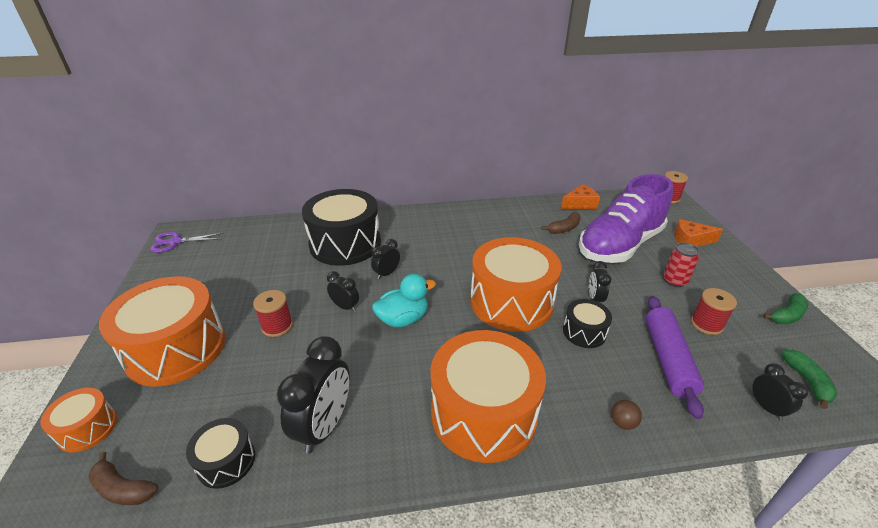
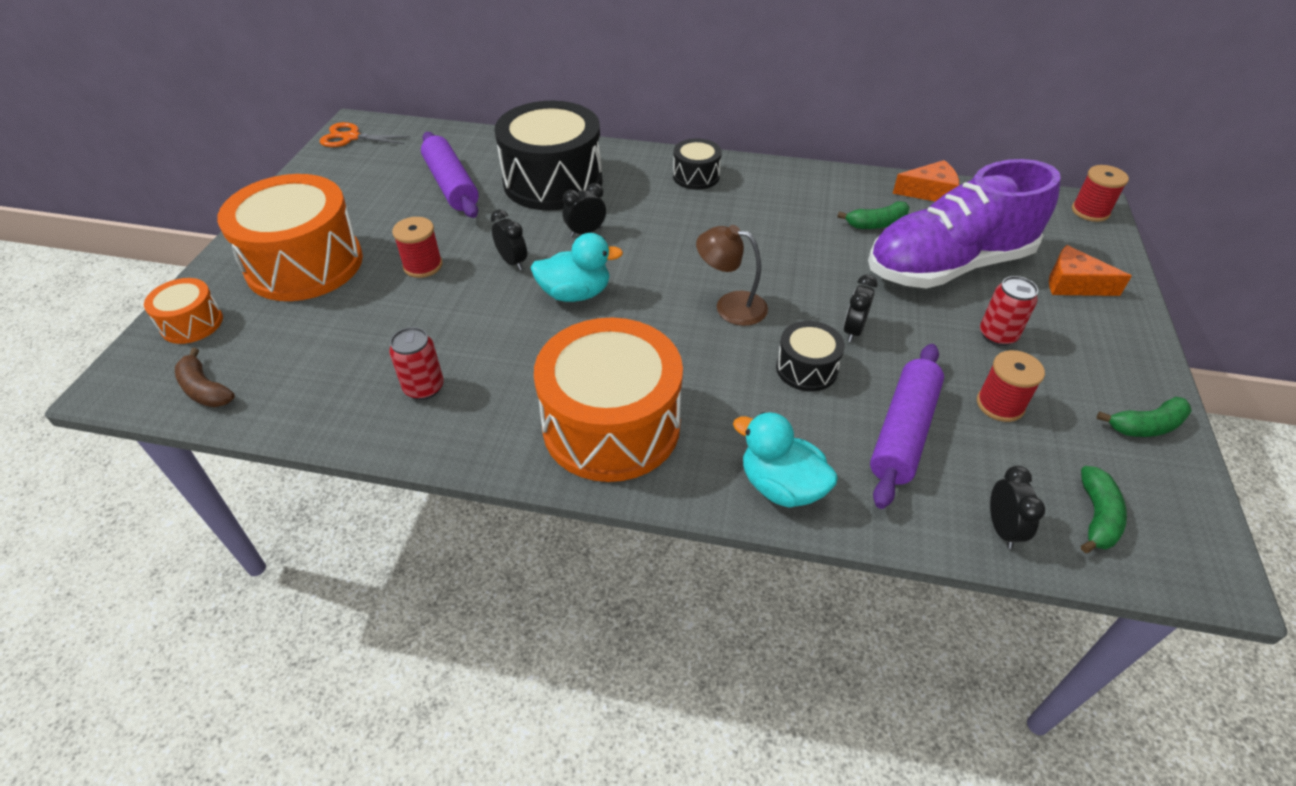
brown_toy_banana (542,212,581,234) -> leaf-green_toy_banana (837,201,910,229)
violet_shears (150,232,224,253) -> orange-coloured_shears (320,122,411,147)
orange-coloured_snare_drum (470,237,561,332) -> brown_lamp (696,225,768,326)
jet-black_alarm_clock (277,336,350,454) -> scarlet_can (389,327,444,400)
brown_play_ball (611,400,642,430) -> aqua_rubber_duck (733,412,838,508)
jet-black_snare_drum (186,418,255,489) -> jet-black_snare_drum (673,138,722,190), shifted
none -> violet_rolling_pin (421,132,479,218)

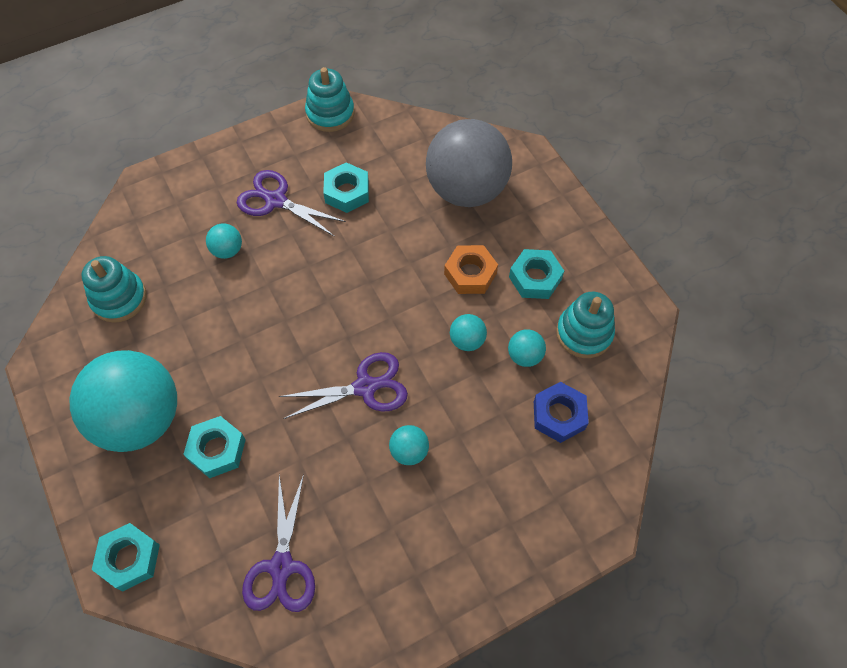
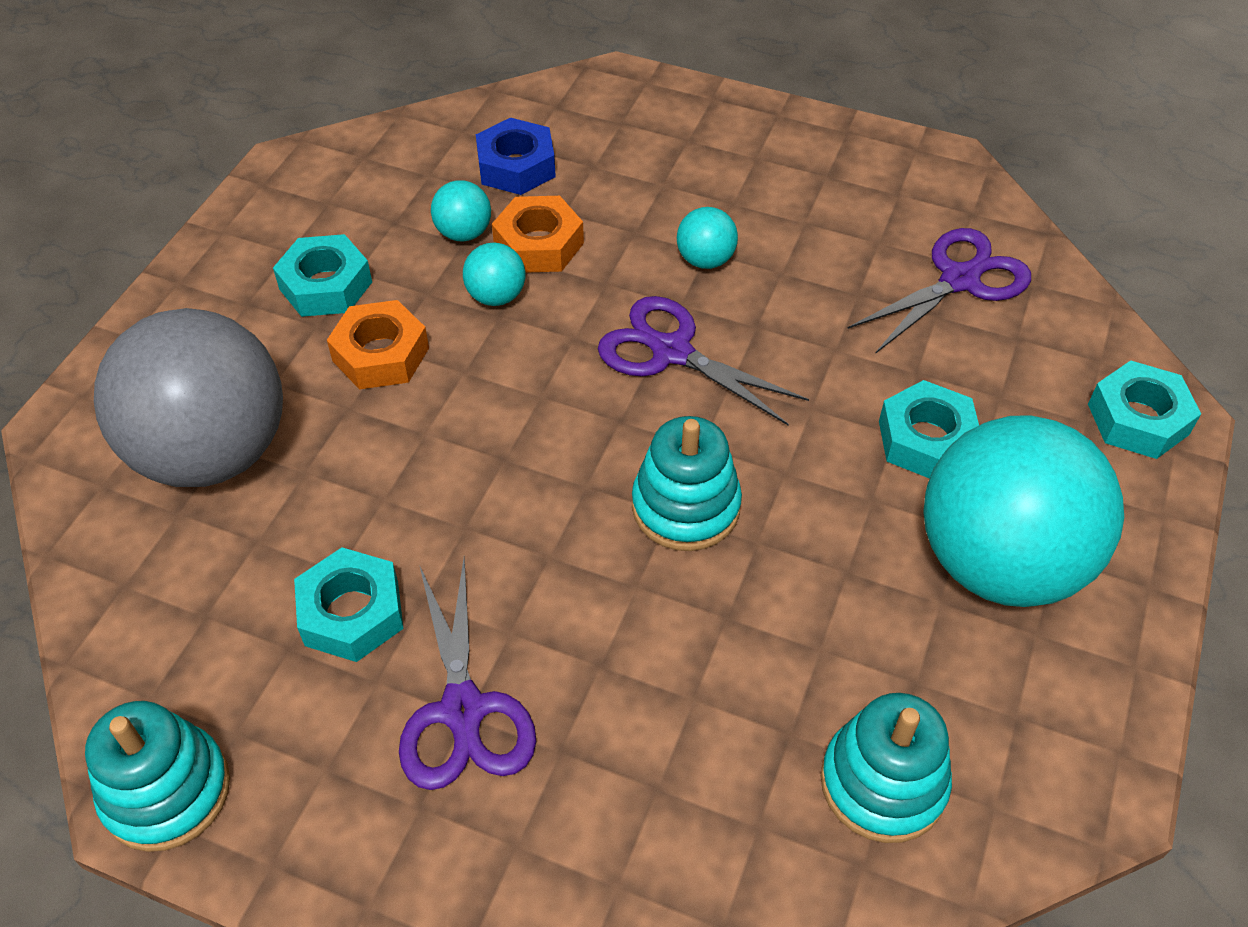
aqua_play_ball (206,223,242,259) -> none
aqua_stacking_toy (556,292,615,358) -> aqua_stacking_toy (632,416,742,551), shifted
none -> orange-coloured_nut (492,196,584,273)

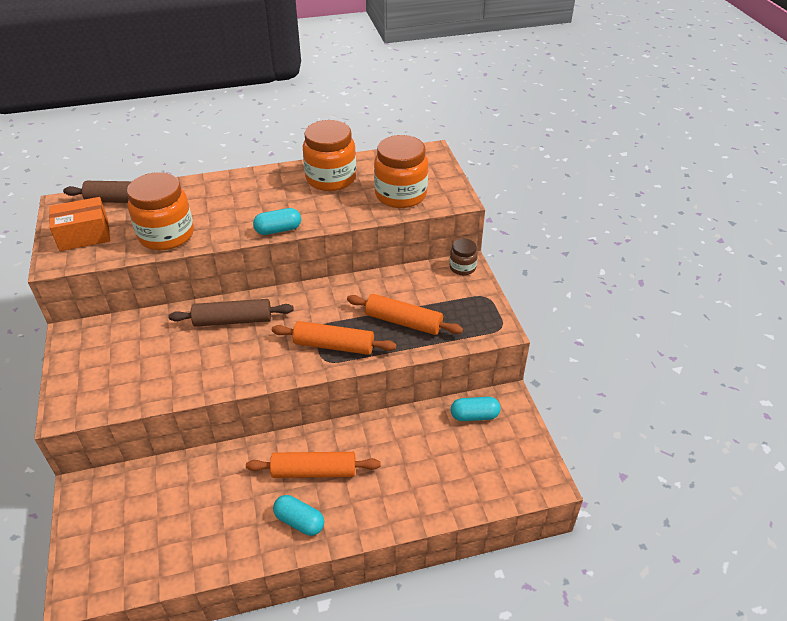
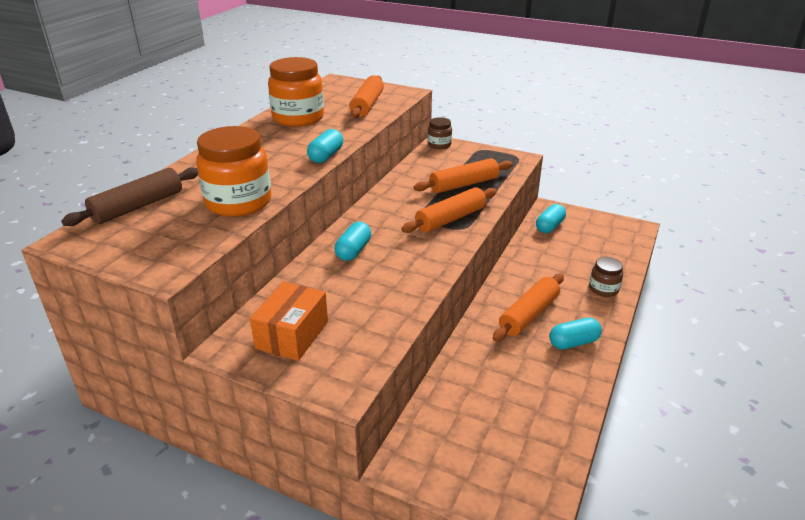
orange-coloured_jar (374,135,428,208) -> orange-coloured_rolling_pin (349,75,384,118)
orange-coloured_parcel (49,197,110,251) -> orange-coloured_parcel (250,282,328,361), shifted
brown_rolling_pin (168,299,294,327) -> aqua_pill_shape (335,222,371,261)
none -> brown_jar (589,257,623,297)

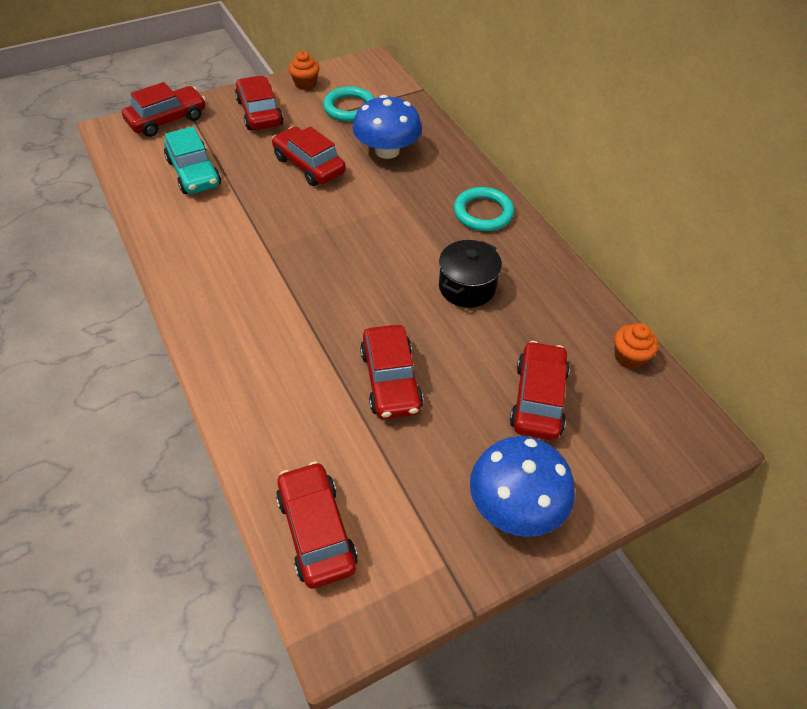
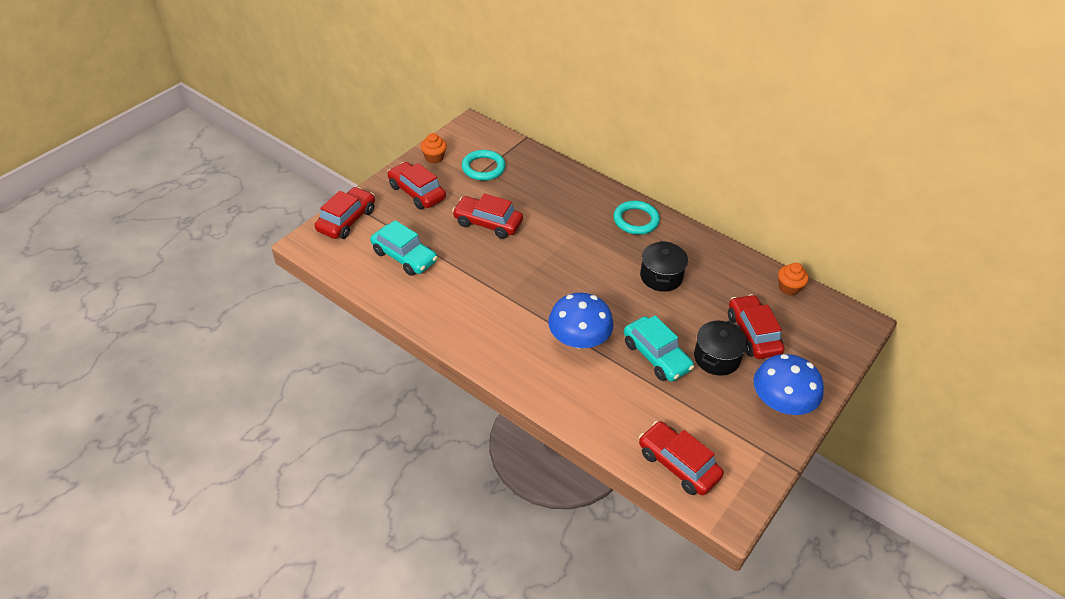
blue_mushroom (353,95,422,159) -> blue_mushroom (548,293,614,349), shifted
scarlet_automobile (360,325,423,419) -> aqua_automobile (624,315,694,382)
none -> jet-black_pot (694,321,748,376)

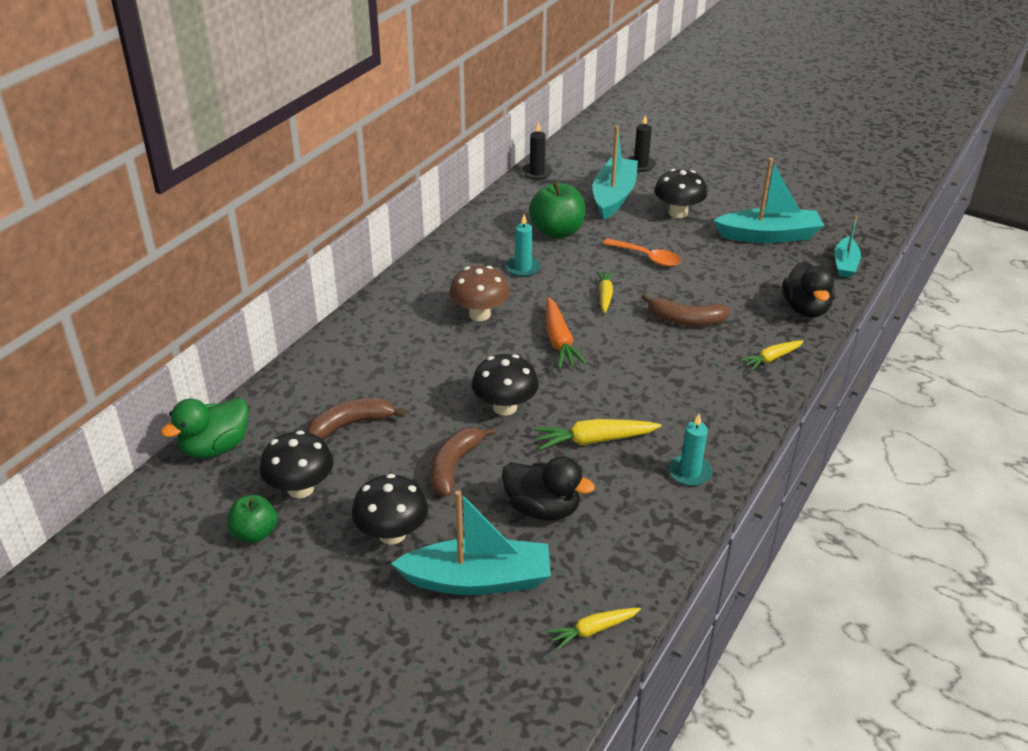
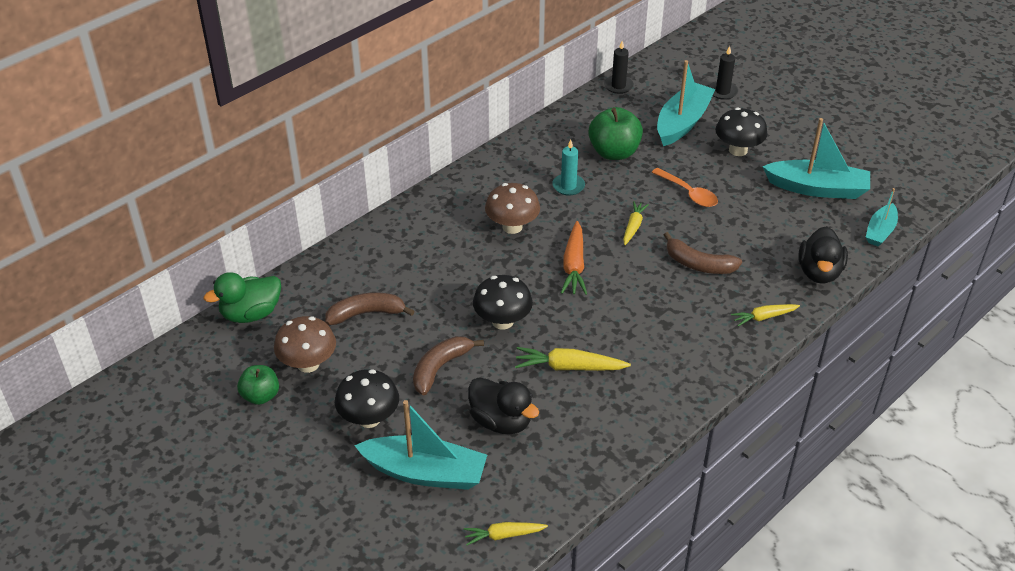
aqua_pillar_candle (668,414,713,486) -> none
jet-black_mushroom (259,430,334,498) -> brown_mushroom (274,316,336,373)

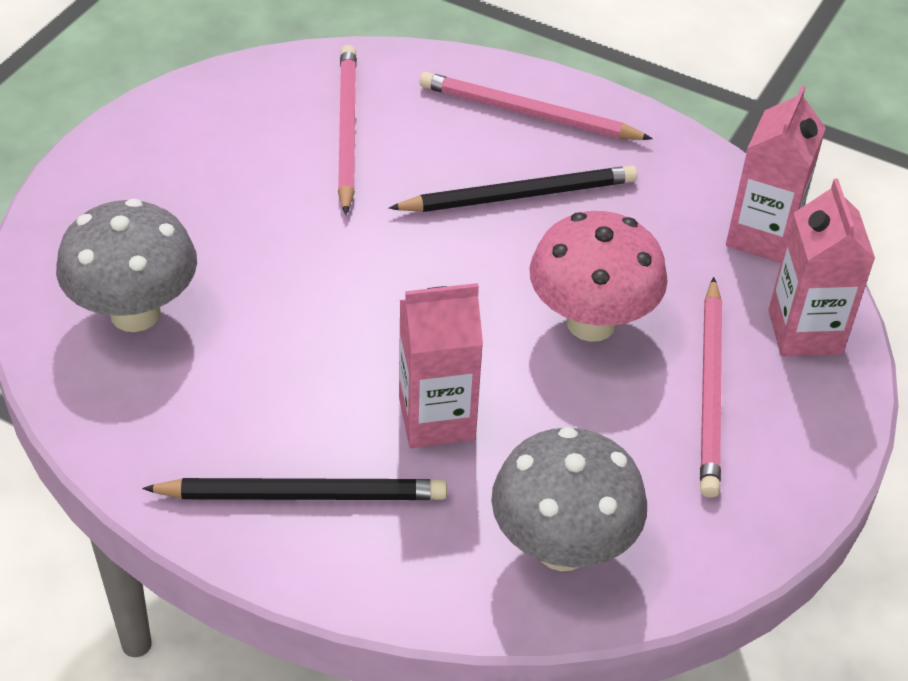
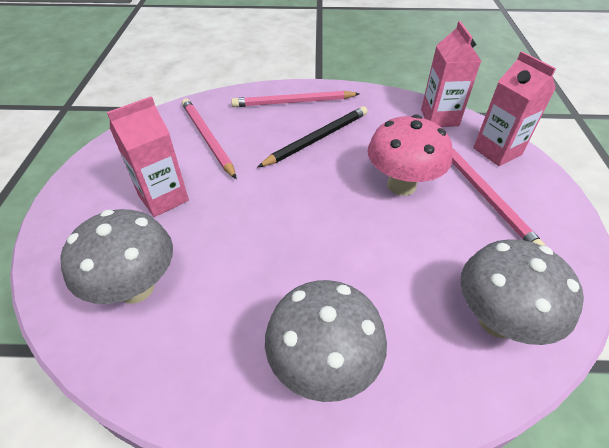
pink_juice_carton (399,283,483,448) -> pink_juice_carton (107,96,189,217), shifted
jet-black_pencil (142,478,447,500) -> ash-grey_mushroom (265,280,387,402)

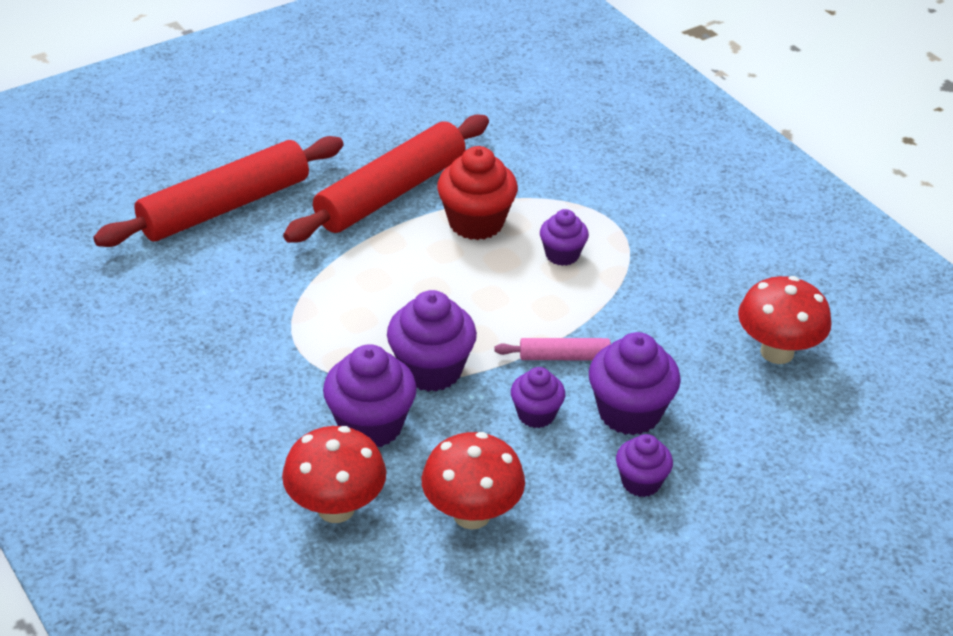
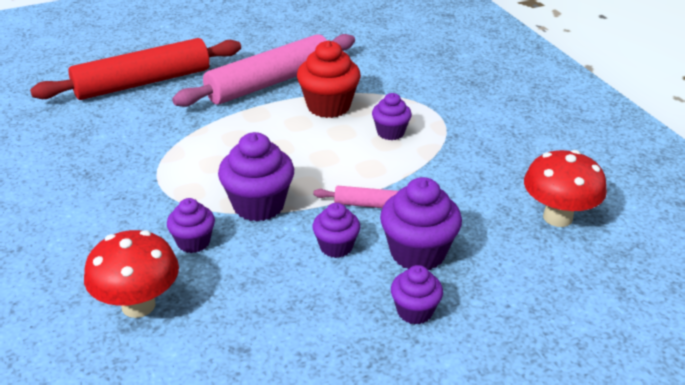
scarlet_rolling_pin (283,115,489,243) -> pink_rolling_pin (172,34,355,107)
violet_muffin (323,344,417,447) -> violet_muffin (167,198,215,253), x0.60
scarlet_mushroom (422,432,525,529) -> none

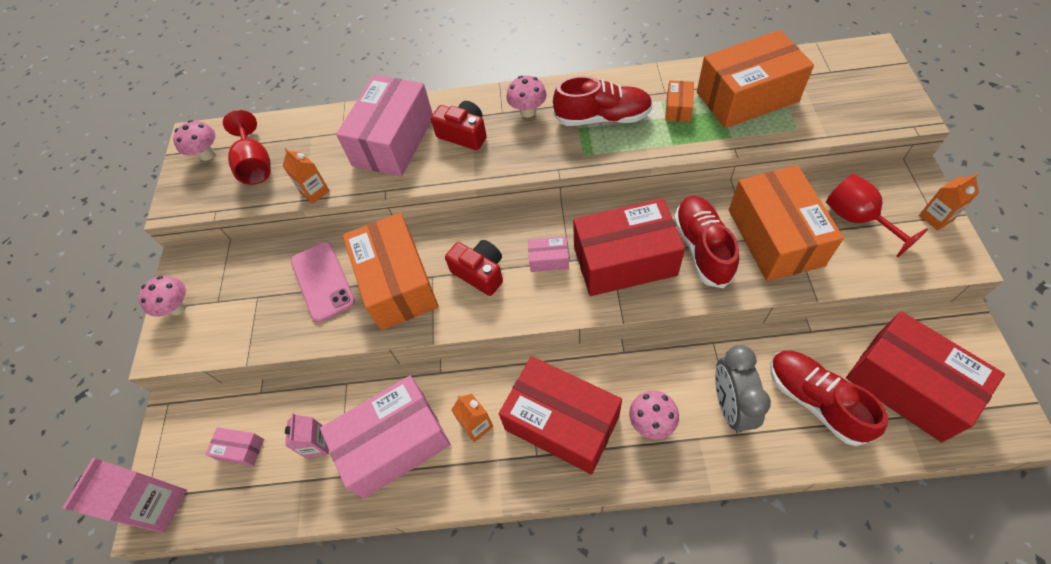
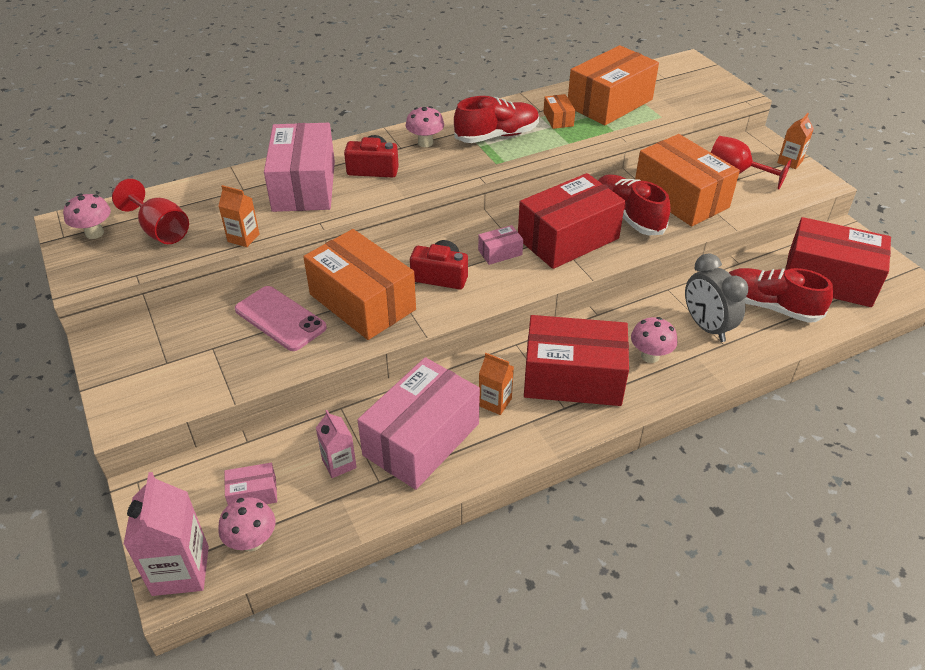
pink_mushroom (139,276,186,317) -> pink_mushroom (218,497,275,552), shifted

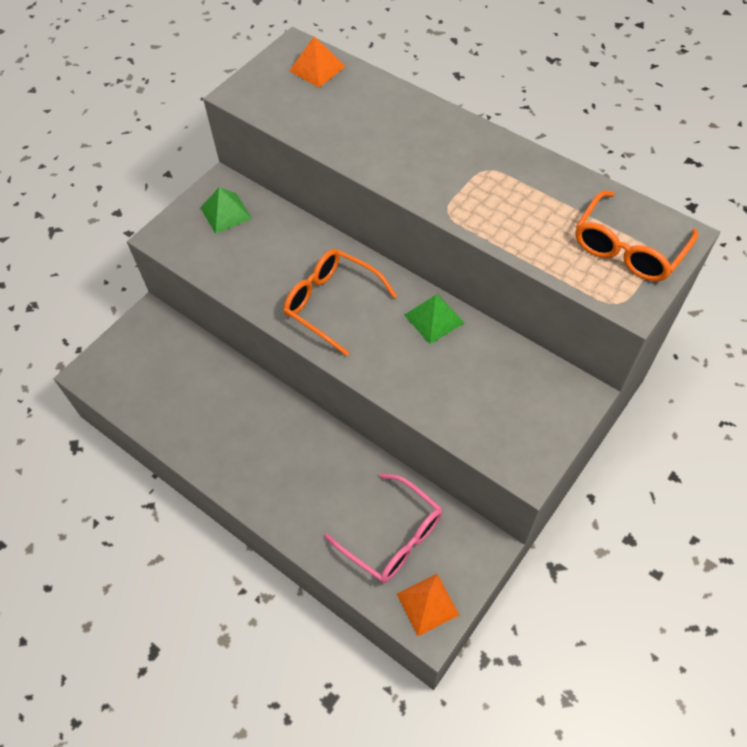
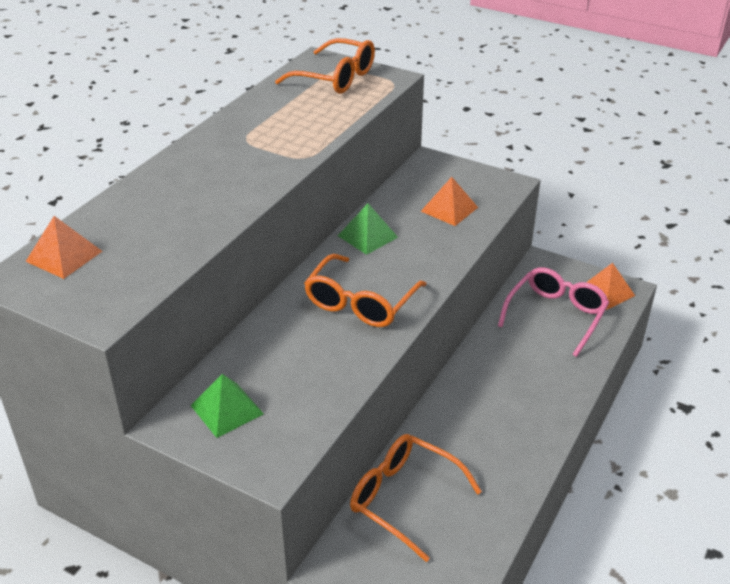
none -> orange-coloured_solid_pyramid (421,177,478,226)
none -> orange-coloured_glasses (350,434,482,562)

